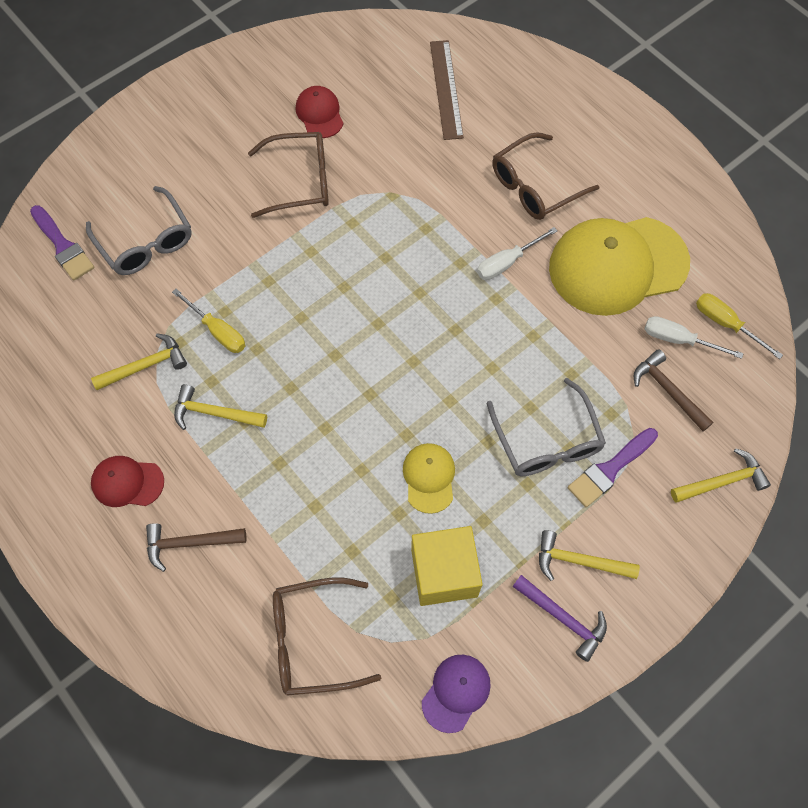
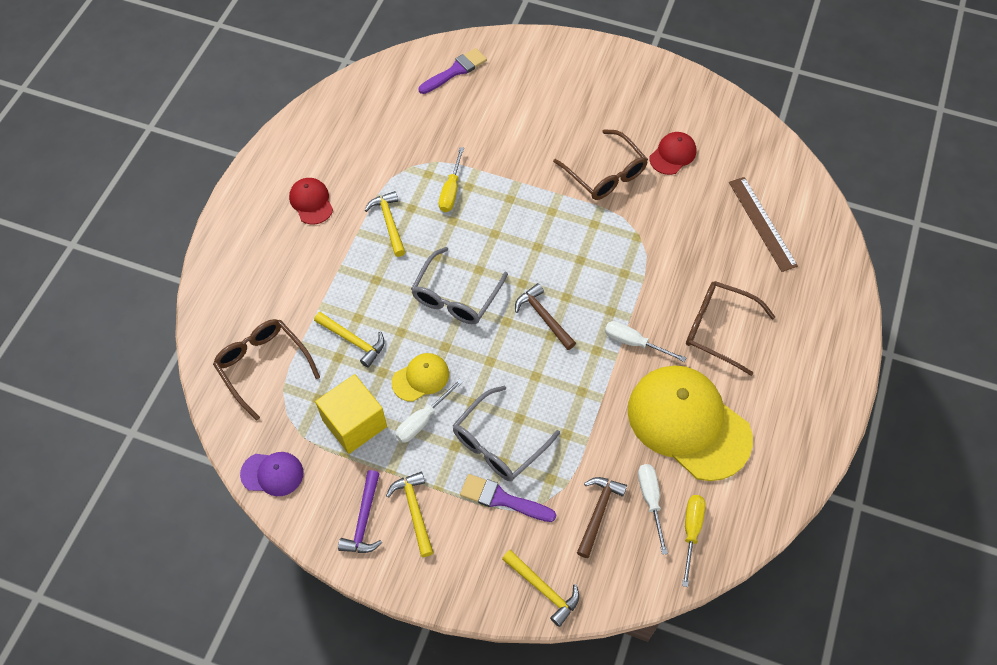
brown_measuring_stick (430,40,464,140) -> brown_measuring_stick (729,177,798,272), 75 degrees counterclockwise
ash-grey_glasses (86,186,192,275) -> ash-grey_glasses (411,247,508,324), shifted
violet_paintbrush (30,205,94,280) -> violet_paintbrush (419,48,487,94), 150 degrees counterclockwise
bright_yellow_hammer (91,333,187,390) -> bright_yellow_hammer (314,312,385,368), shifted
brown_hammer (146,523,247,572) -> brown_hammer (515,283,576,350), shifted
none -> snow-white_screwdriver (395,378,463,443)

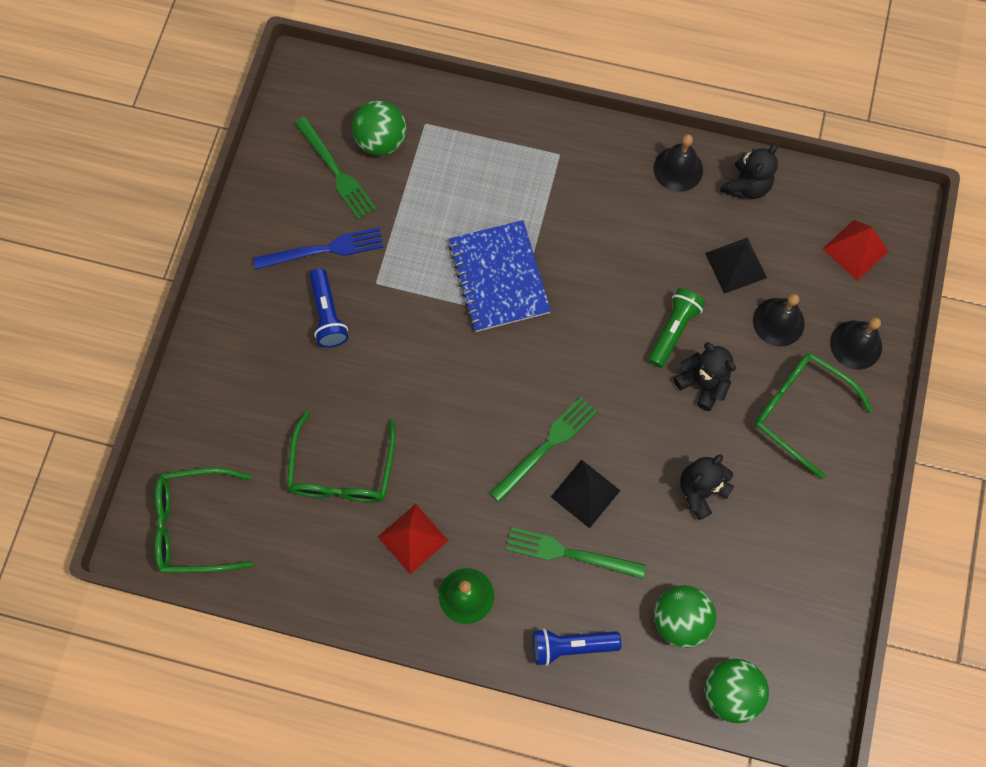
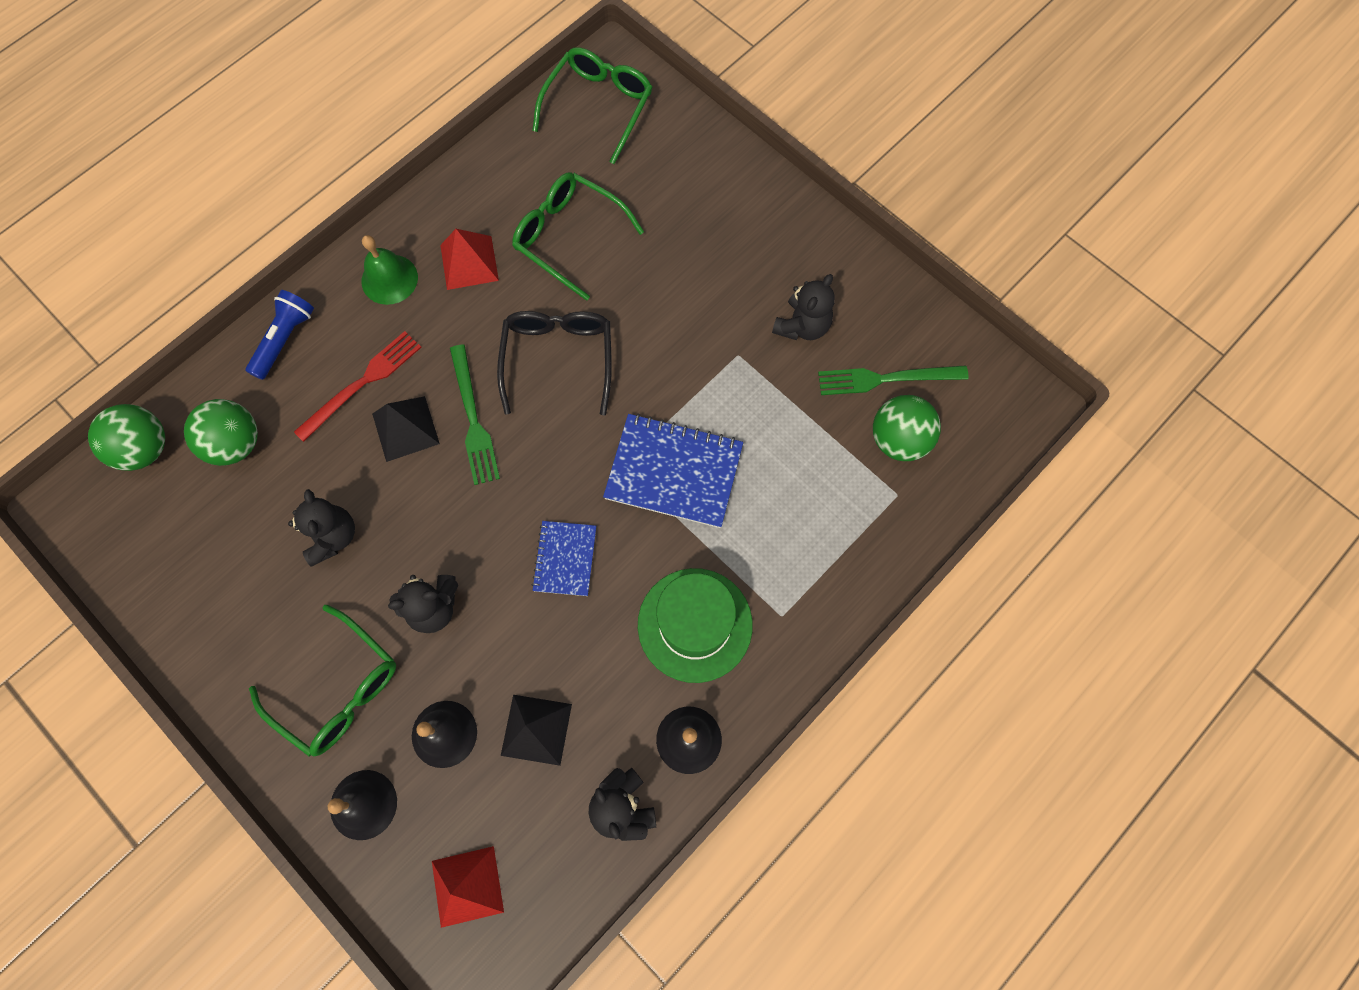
blue_fork (253,227,383,270) -> jet-black_teddy_bear (772,274,835,340)
blue_flashlight (309,268,348,348) -> none
leaf-green_flashlight (648,288,705,368) -> none
leaf-green_glasses (754,353,873,479) -> leaf-green_glasses (249,605,396,756), 60 degrees clockwise
leaf-green_fork (506,527,646,579) -> scarlet_fork (294,331,422,442)
none -> jet-black_glasses (497,311,612,415)
none -> blue_notebook (532,521,596,596)
none -> leaf-green_top_hat (638,568,753,683)

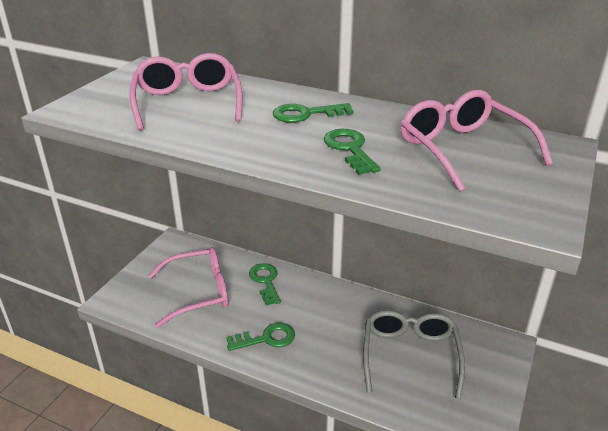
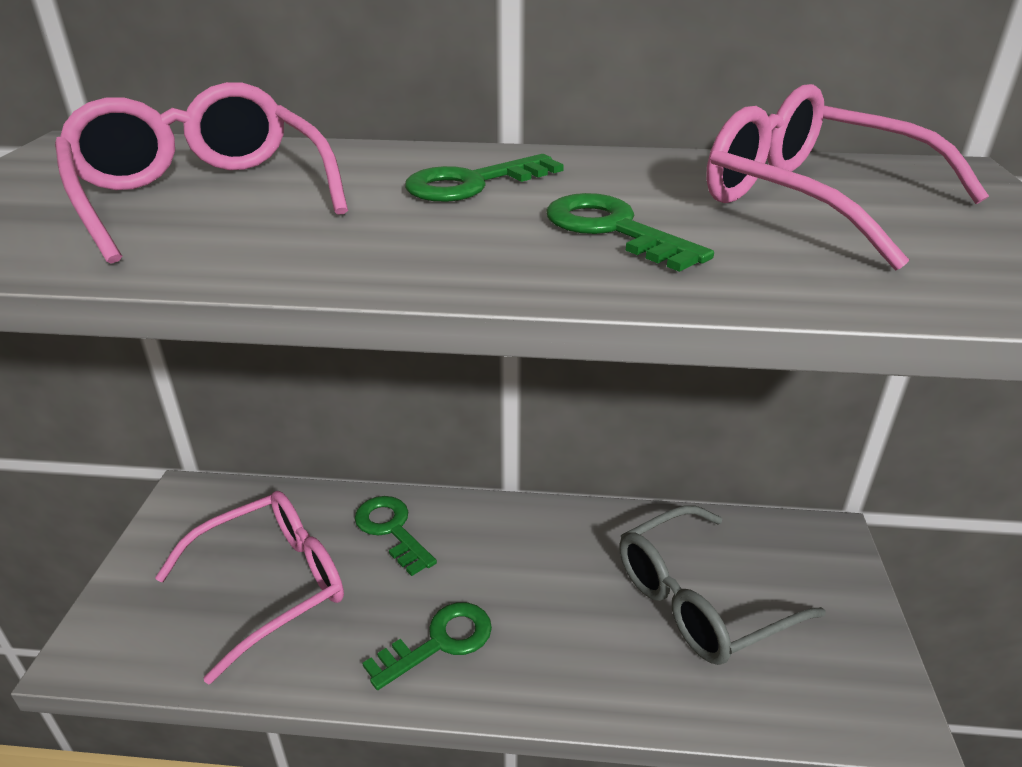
ash-grey_glasses (363,310,465,399) -> ash-grey_glasses (619,505,826,665), 105 degrees counterclockwise

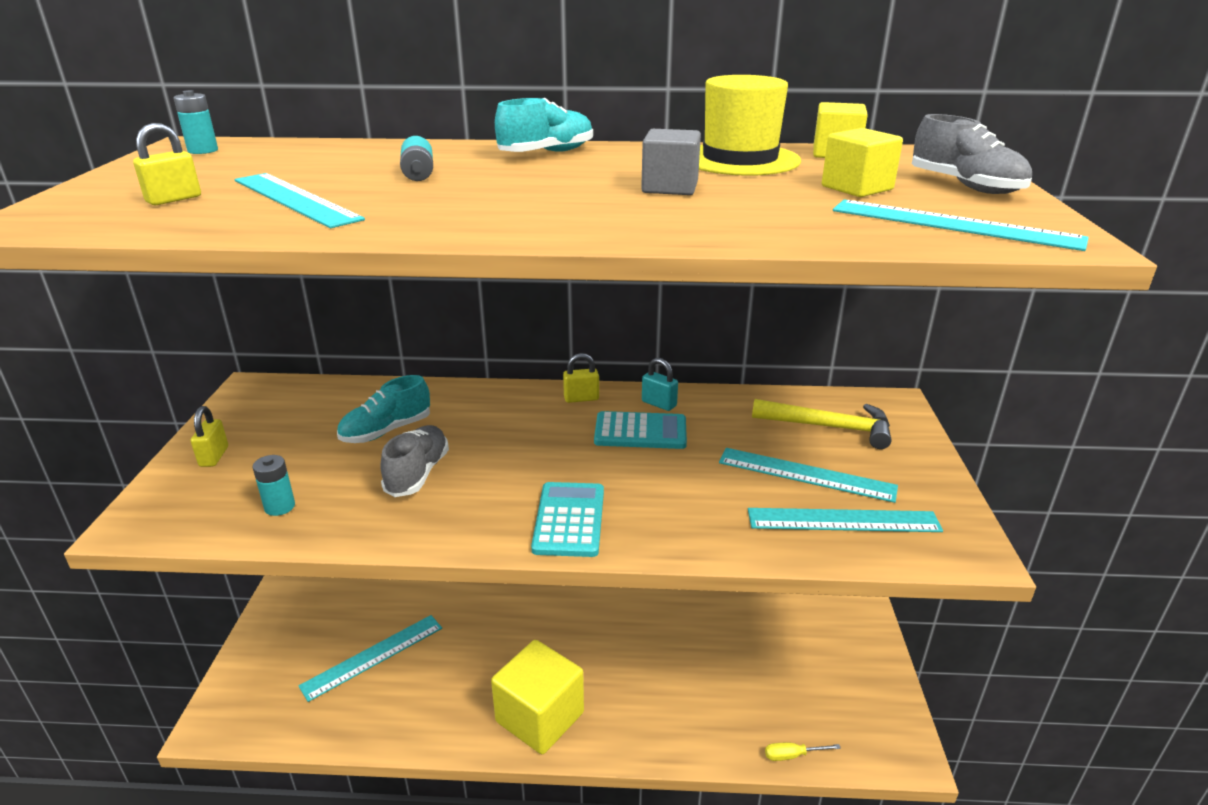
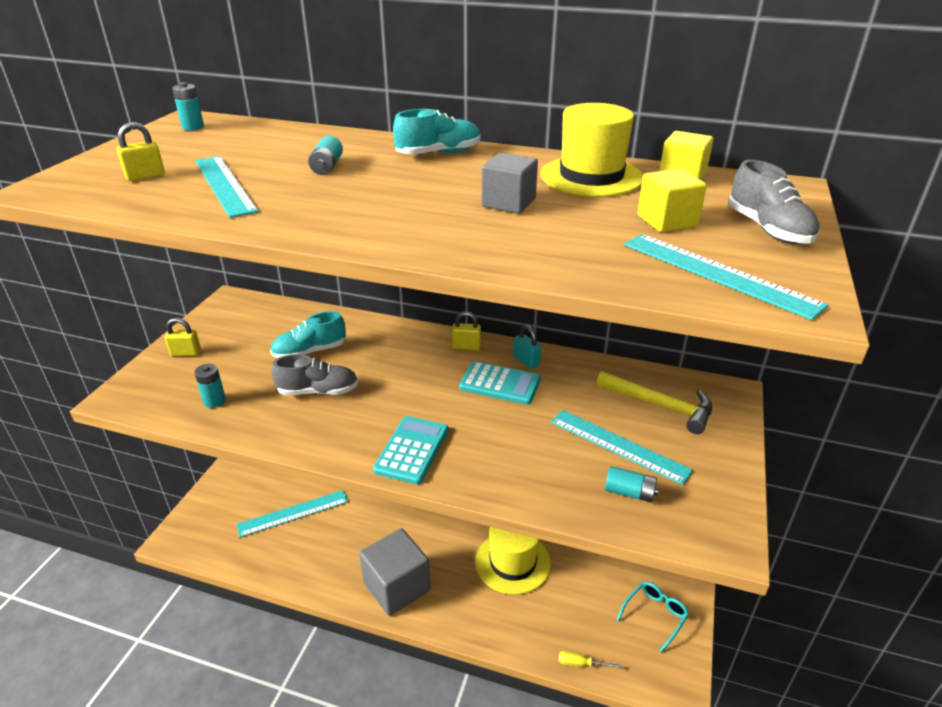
bright_yellow_lock (191,406,228,467) -> bright_yellow_lock (165,318,201,356), 75 degrees clockwise
ash-grey_shoe (381,425,449,497) -> ash-grey_shoe (272,354,358,395), 60 degrees clockwise
aqua_measuring_stick (748,508,943,532) -> aqua_power_cell (605,466,659,502)
bright_yellow_block (491,640,584,754) -> ash-grey_block (359,528,431,616)
none -> bright_yellow_top_hat (475,527,551,595)
none -> aqua_glasses (617,582,689,653)

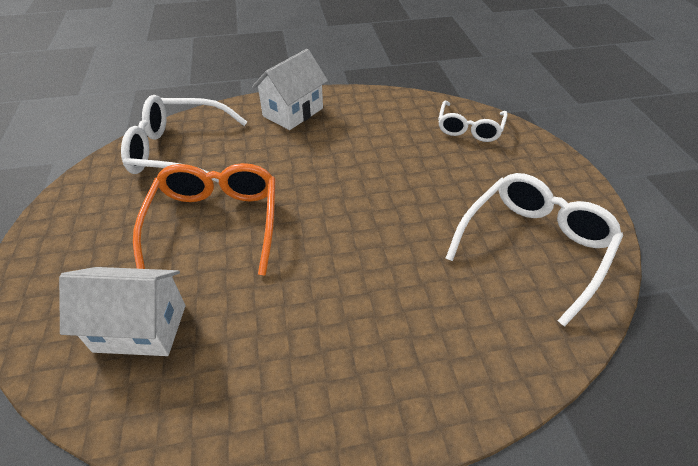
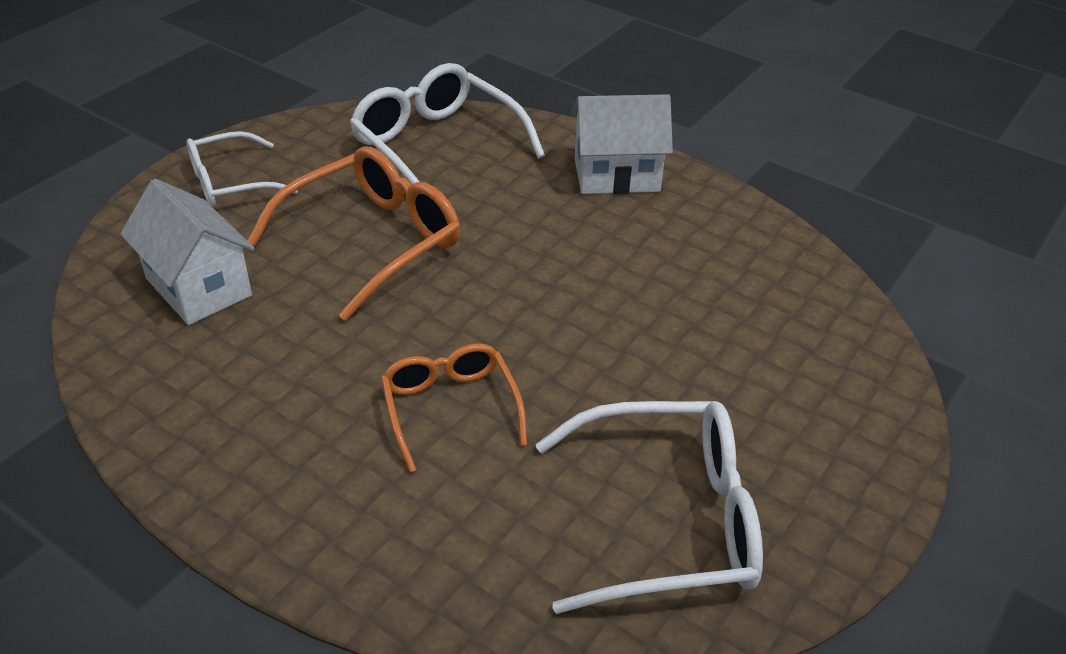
snow-white_glasses (438,101,508,142) -> snow-white_glasses (187,131,298,207), shifted
none -> orange-coloured_glasses (381,343,527,472)

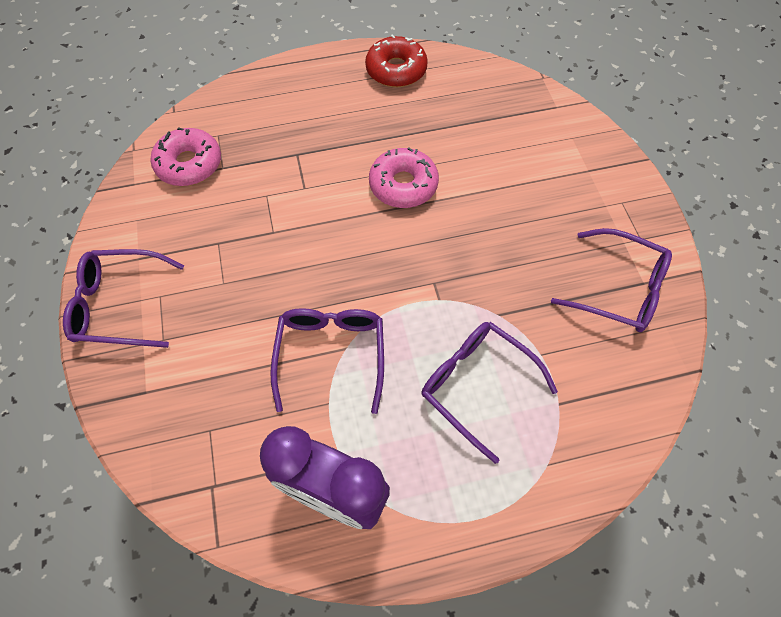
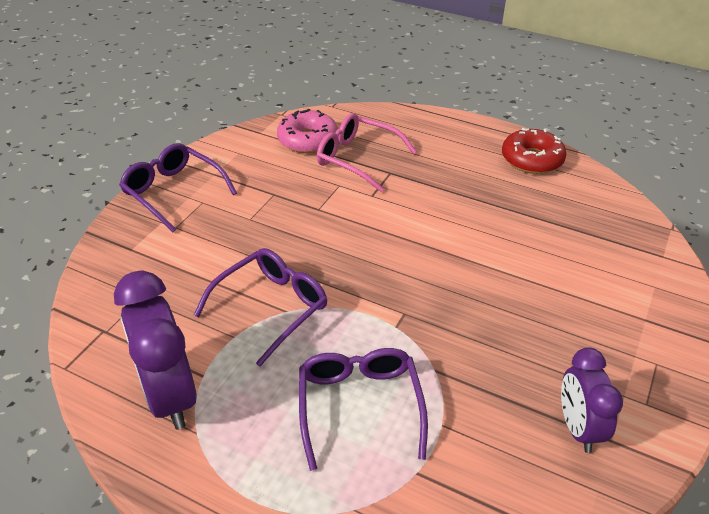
pink_glazed_donut (369,147,439,208) -> none
violet_glasses (551,228,672,332) -> violet_alarm_clock (561,347,623,453)
none -> pink_glasses (317,113,417,192)

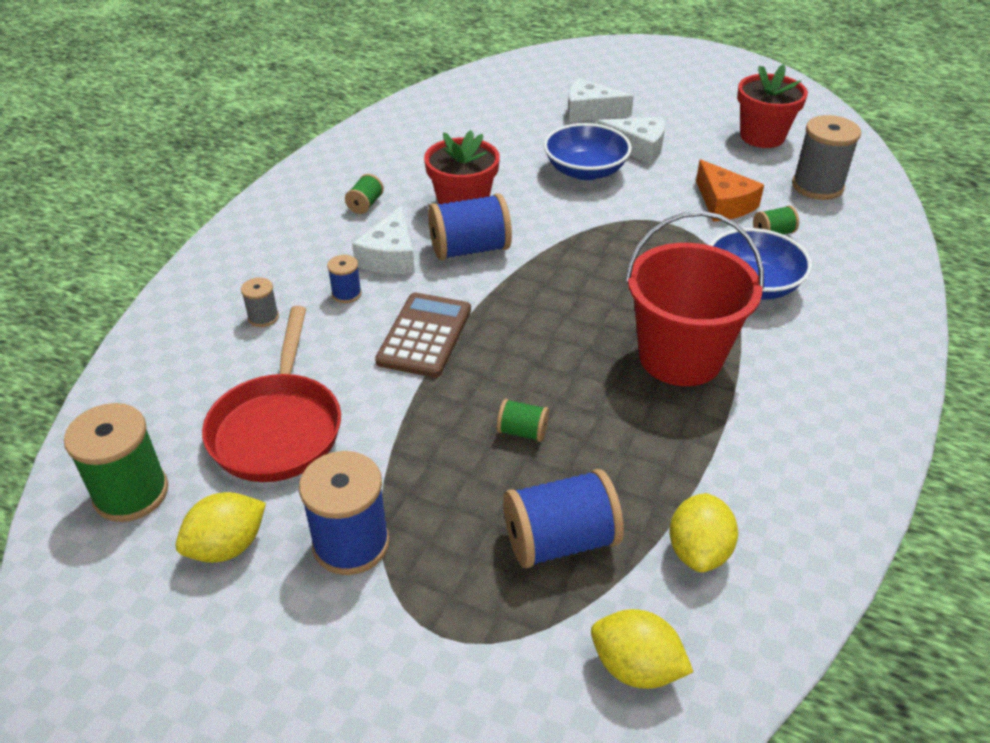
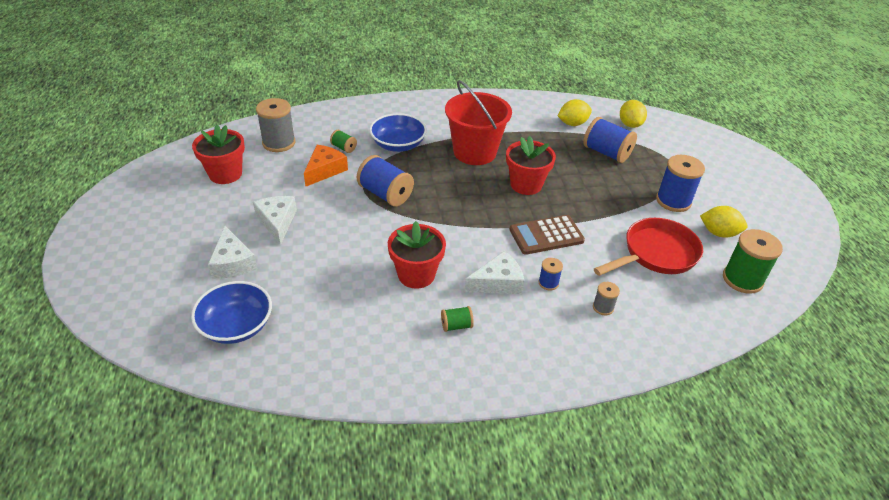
blue_serving_bowl (544,123,632,180) -> blue_serving_bowl (191,281,272,344), shifted
blue_reel_of_thread (428,193,512,261) -> blue_reel_of_thread (357,155,414,207), shifted
leaf-green_reel_of_thread (497,399,549,442) -> none
none -> scarlet_potted_plant (506,136,556,195)

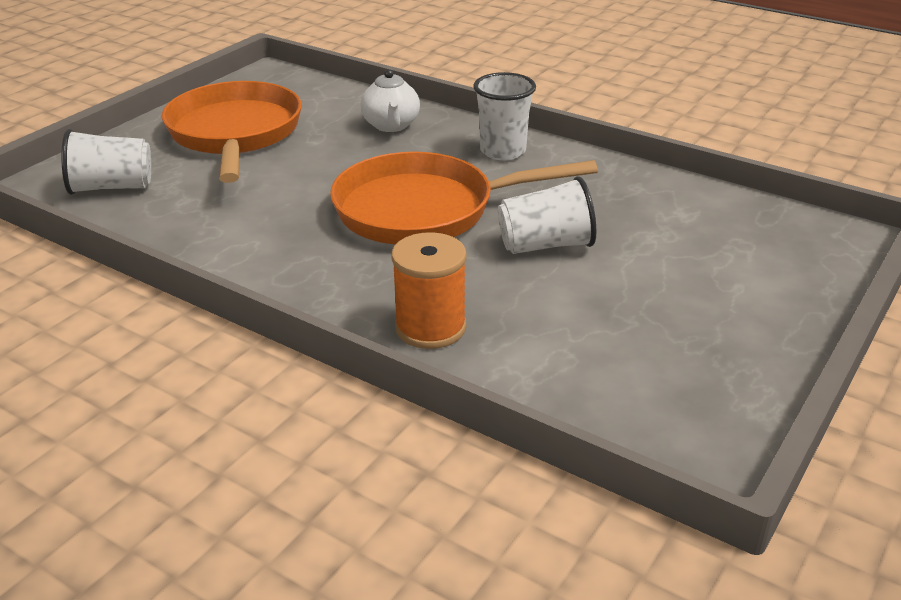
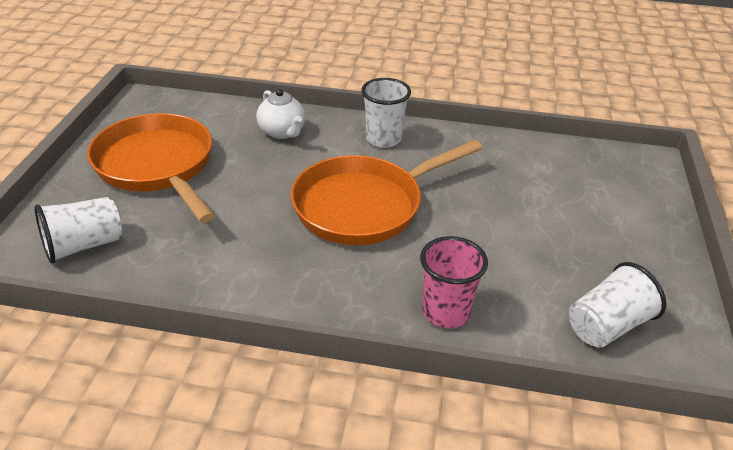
snow-white_tumbler (498,176,596,254) -> snow-white_tumbler (569,262,666,348), shifted
orange-coloured_reel_of_thread (392,232,467,349) -> pink_tumbler (420,236,488,328)

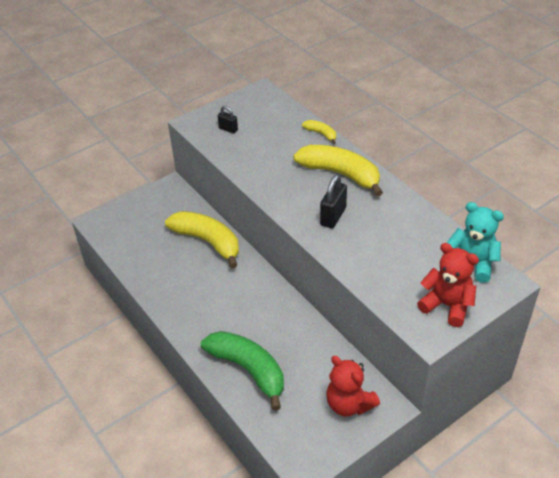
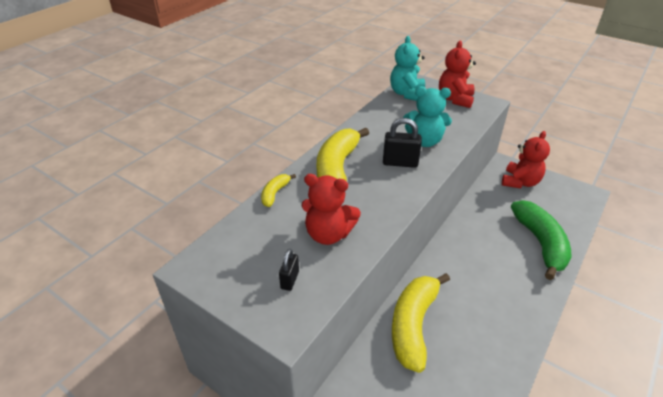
leaf-green_toy_banana (201,331,284,411) -> leaf-green_toy_banana (511,200,571,280), 150 degrees clockwise
none -> aqua_teddy_bear (403,86,452,147)
none -> scarlet_teddy_bear (302,174,361,245)

